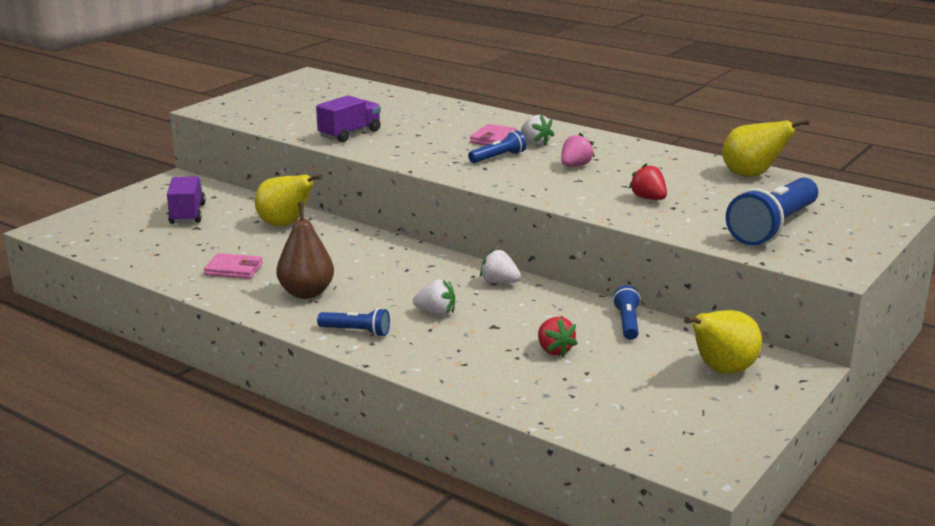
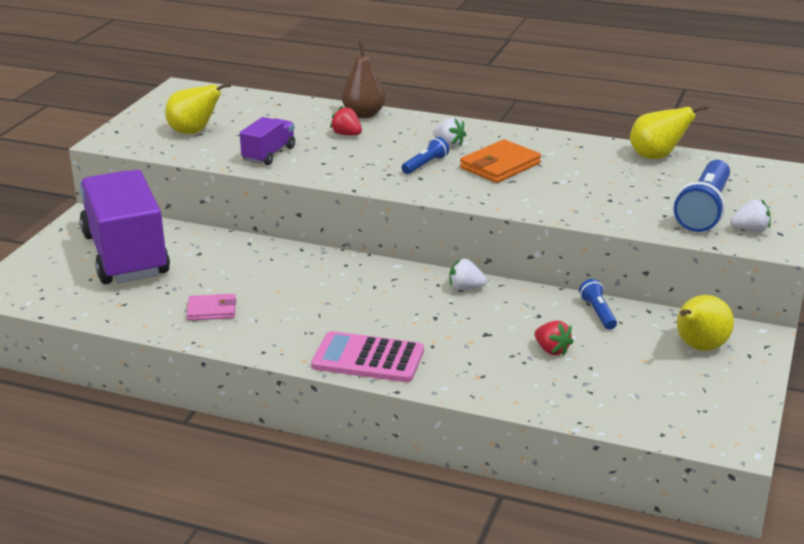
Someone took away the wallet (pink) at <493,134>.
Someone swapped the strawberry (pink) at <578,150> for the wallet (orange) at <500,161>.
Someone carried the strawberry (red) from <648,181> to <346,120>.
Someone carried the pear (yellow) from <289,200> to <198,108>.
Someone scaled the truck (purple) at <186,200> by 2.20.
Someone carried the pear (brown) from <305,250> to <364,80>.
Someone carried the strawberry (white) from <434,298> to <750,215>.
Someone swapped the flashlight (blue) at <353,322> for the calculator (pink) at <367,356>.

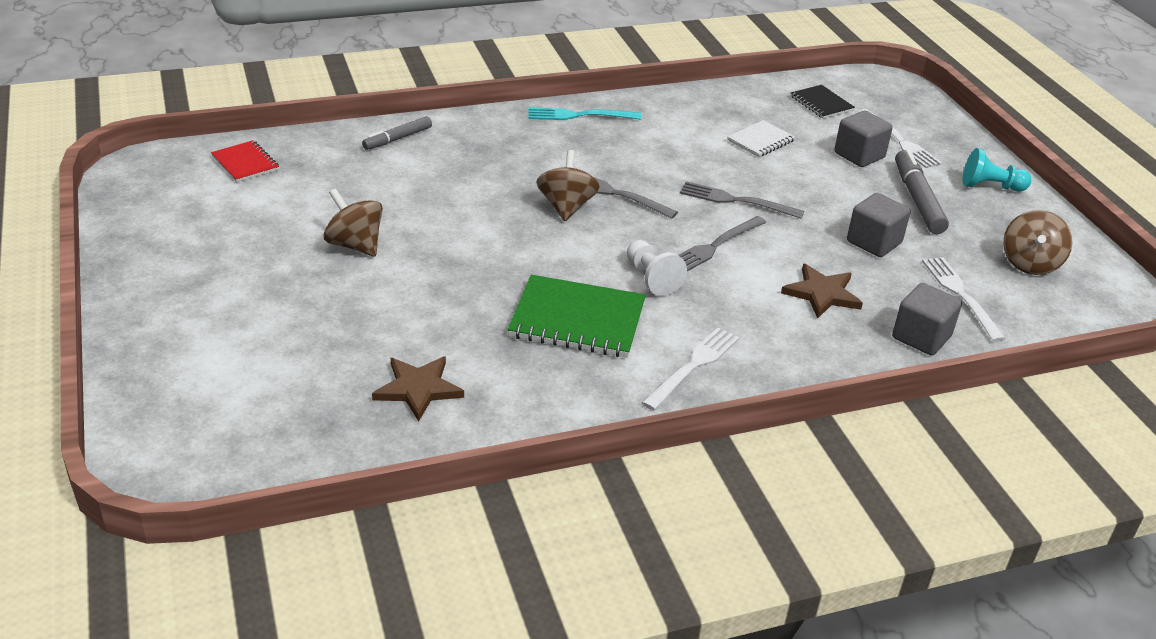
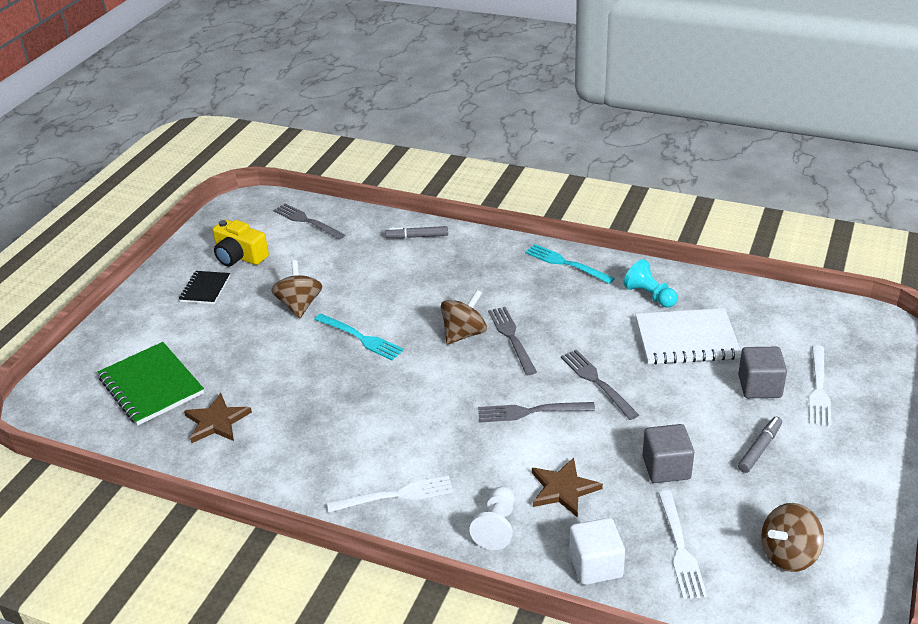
Someone carried the notebook (black) from <823,102> to <204,287>.
Someone scaled the notebook (white) at <761,138> by 1.77.
Someone swapped the notebook (red) at <245,161> for the fork (grey) at <309,221>.
Someone carried the pawn (turquoise) from <997,170> to <650,283>.
Someone scaled the marker (grey) at <922,191> by 0.62.
Someone carried the pawn (white) from <657,268> to <492,518>.
Someone rotated the fork (white) at <964,299> by 150 degrees clockwise.
Someone carried the notebook (green) from <577,316> to <151,384>.
Someone repainted the cube (grey) at <927,319>, which became the cube (white) at <597,551>.
Someone put down the camera (yellow) at <240,242>.
Someone put down the fork (turquoise) at <359,337>.

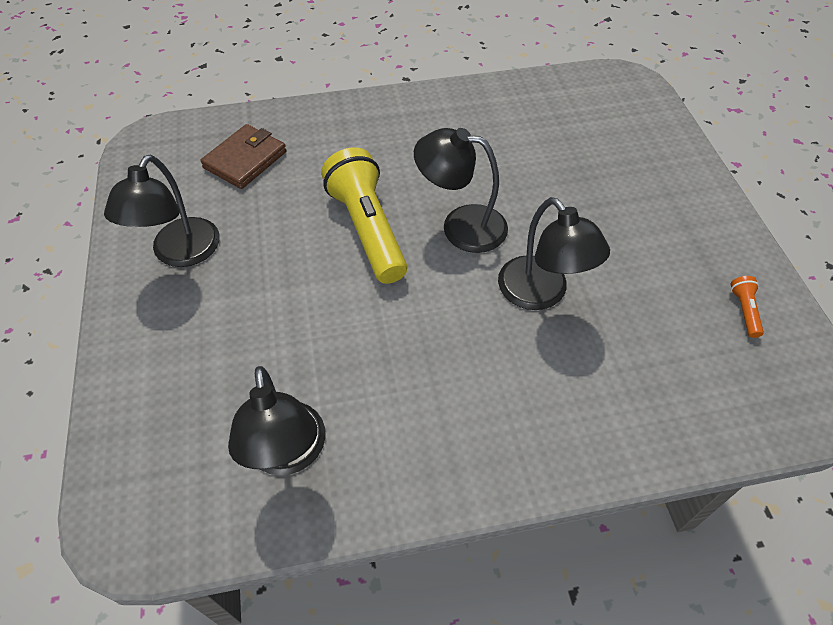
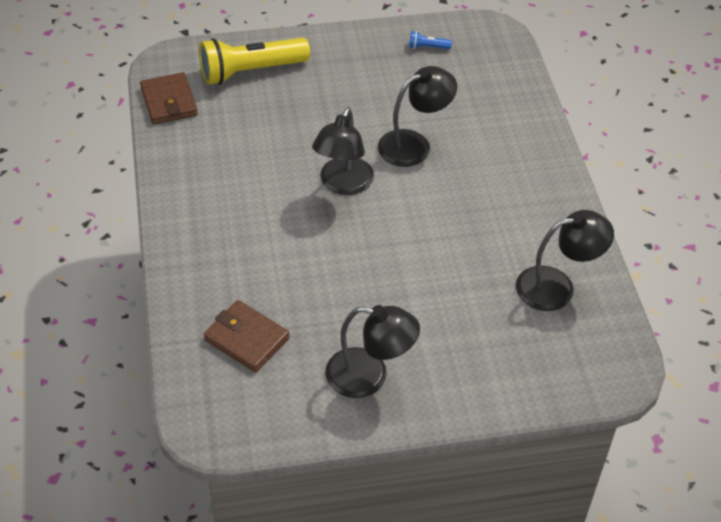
Someone carried the flashlight (yellow) from <364,215> to <254,61>.
Someone repainted the flashlight (orange) at <747,307>, which became the flashlight (blue) at <430,40>.
Someone put down the wallet (brown) at <169,98>.

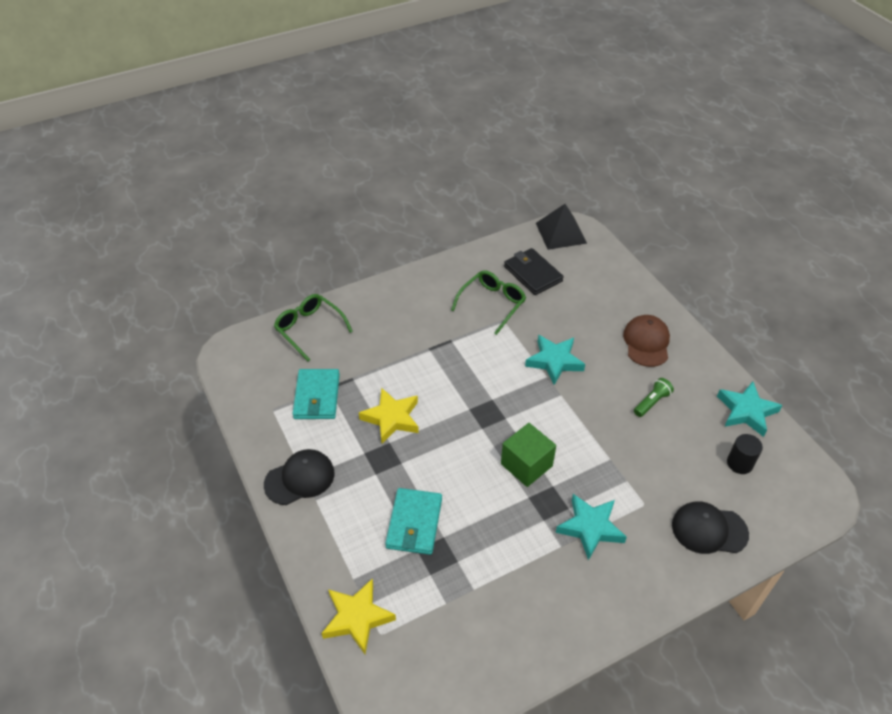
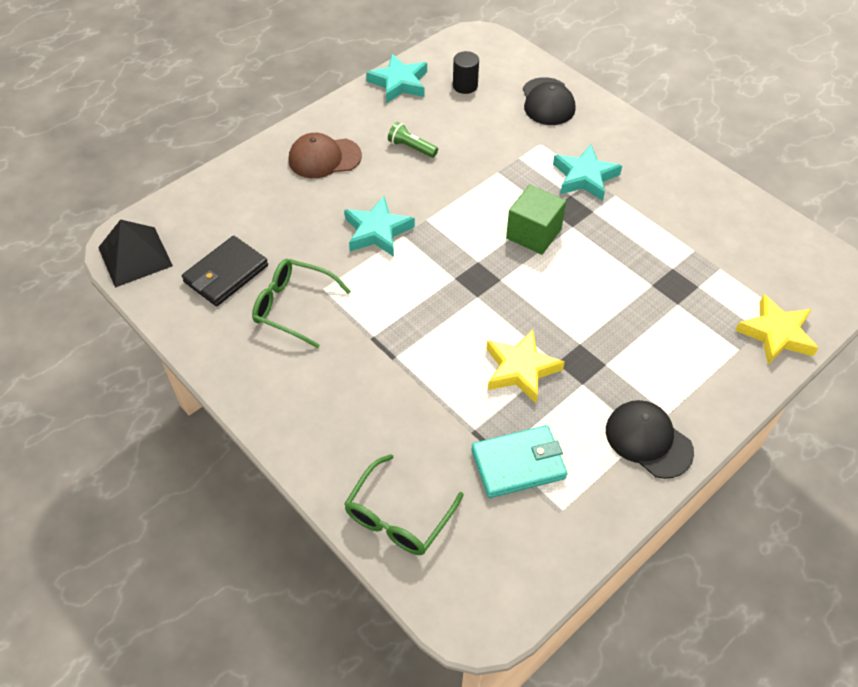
Someone took away the wallet (turquoise) at <413,521>.

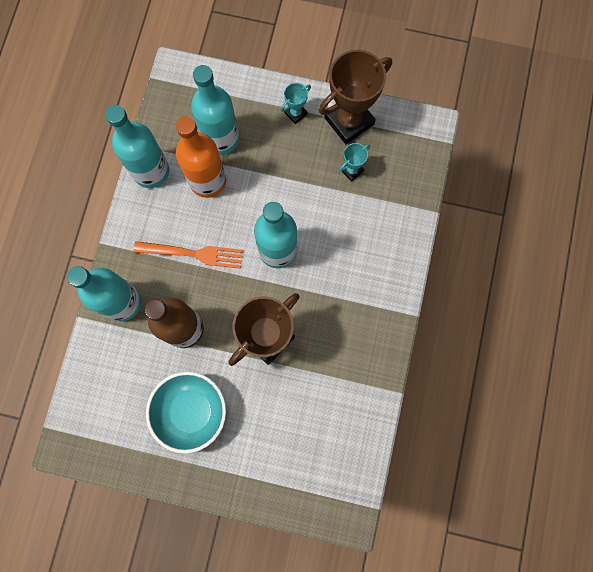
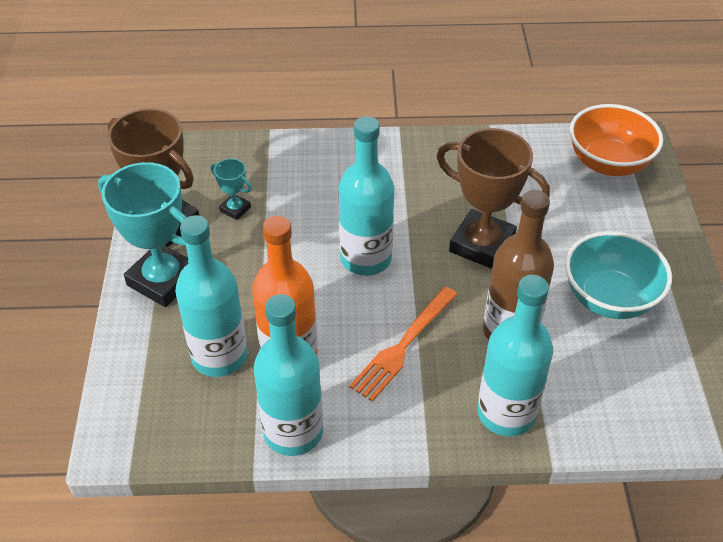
Someone scaled the trophy (turquoise) at <296,103> by 2.17.
Someone rotated the fork (orange) at <188,255> by 135 degrees counterclockwise.
Someone put down the bowl (orange) at <616,140>.

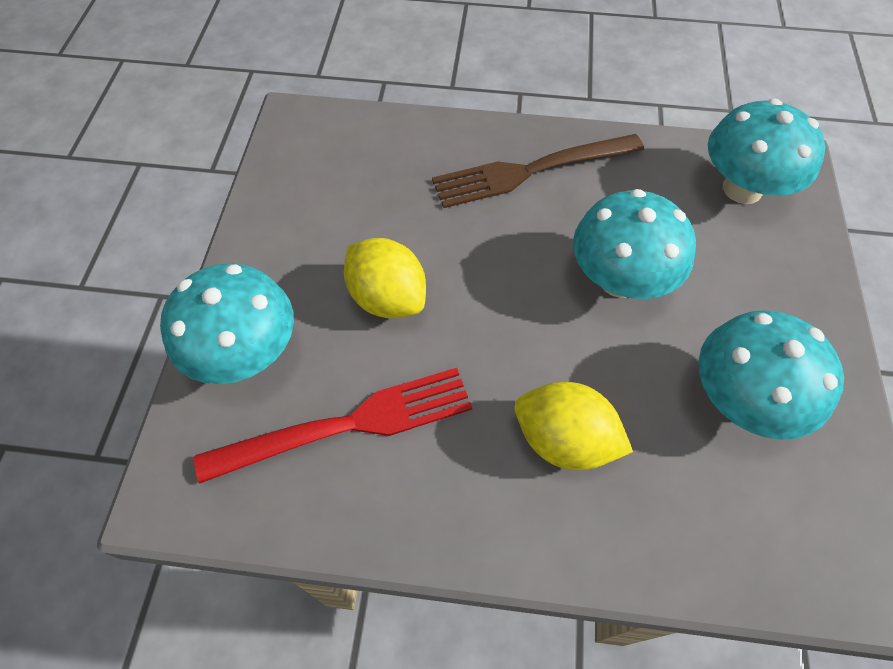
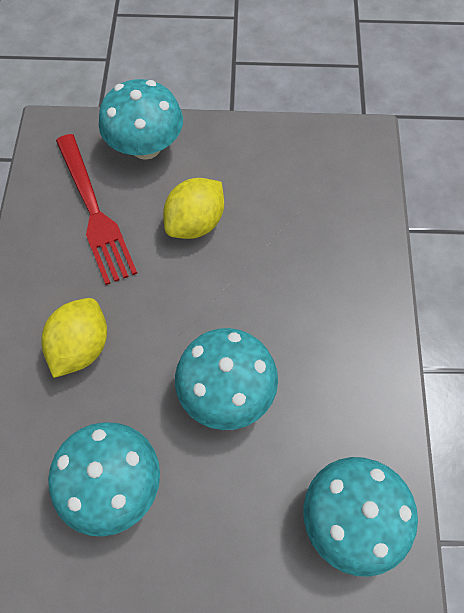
Someone took away the fork (brown) at <538,171>.

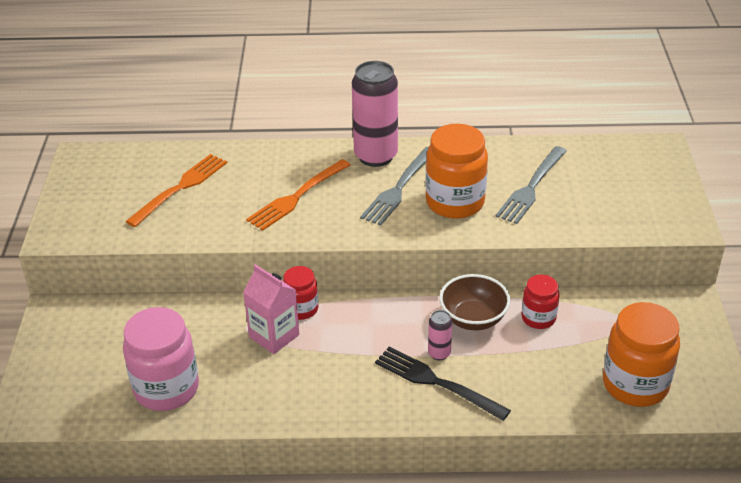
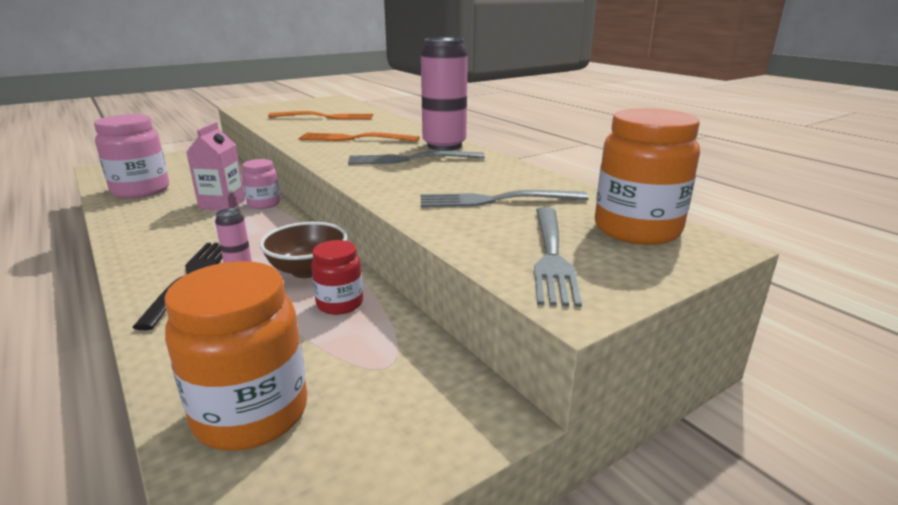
Someone carried the jar (orange) from <456,171> to <647,176>.
Someone repainted the jar (red) at <301,293>, which became the jar (pink) at <261,184>.
Someone put down the fork (grey) at <558,257>.

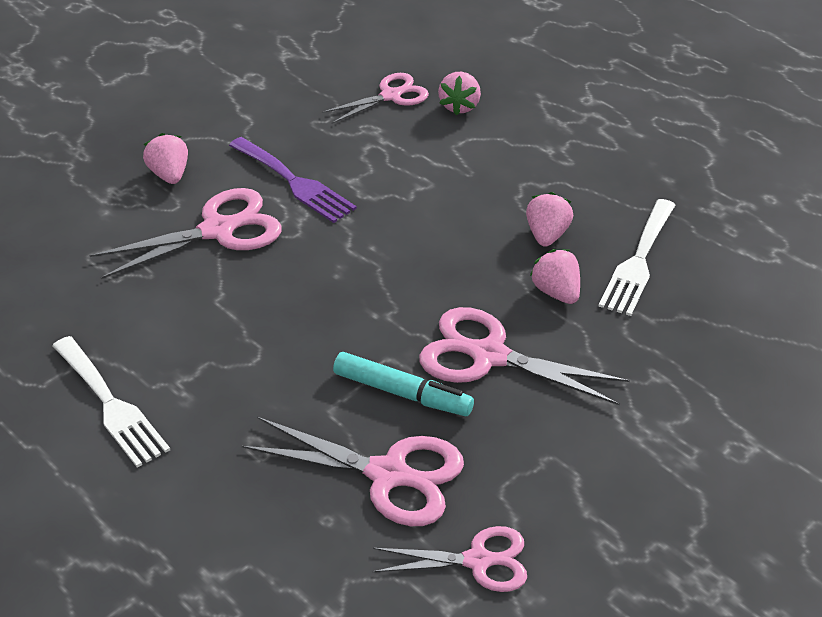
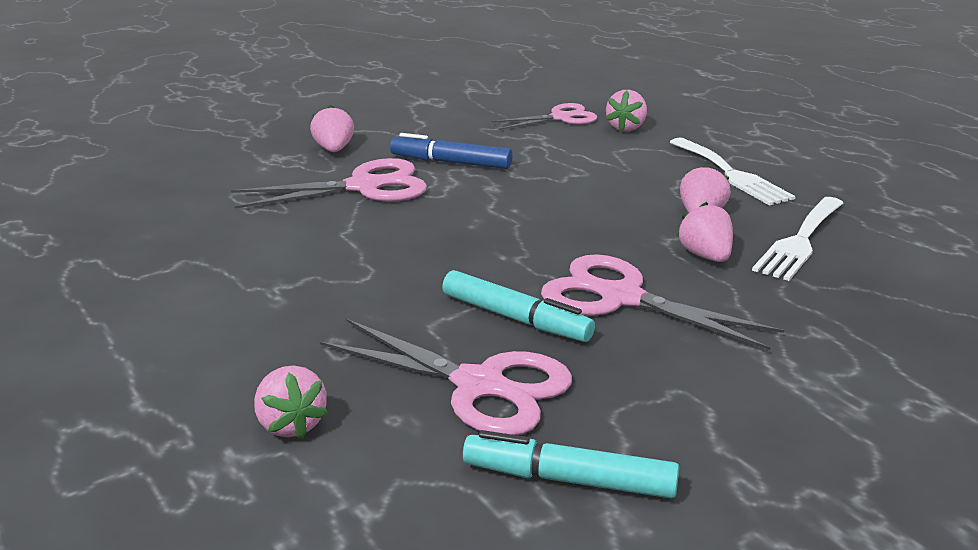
Someone swapped the fork (purple) at <293,180> for the marker (blue) at <451,151>.
Someone carried the fork (white) from <111,402> to <732,172>.
Someone swapped the scissors (pink) at <450,559> for the marker (turquoise) at <571,464>.
Someone put down the strawberry (pink) at <291,402>.

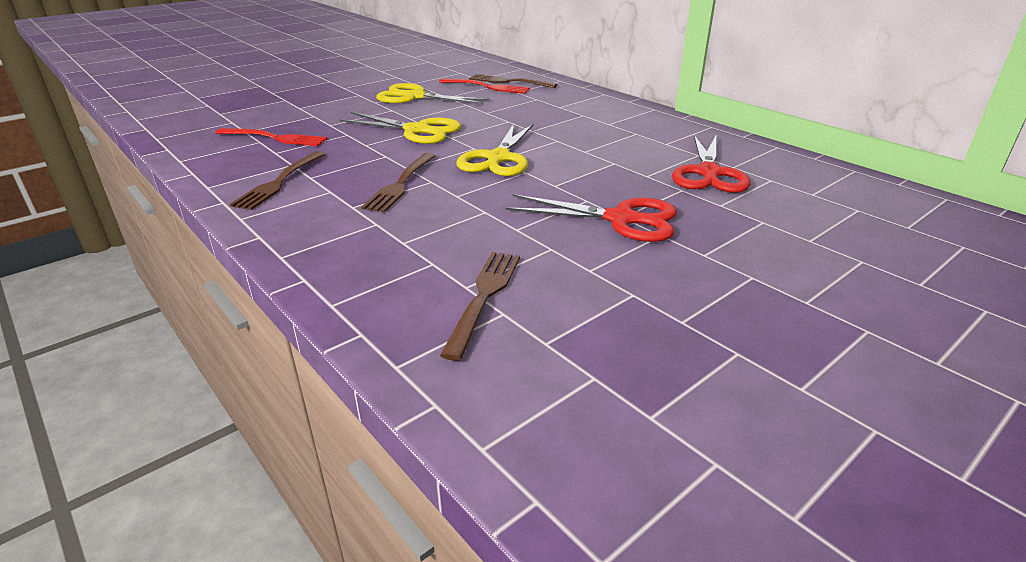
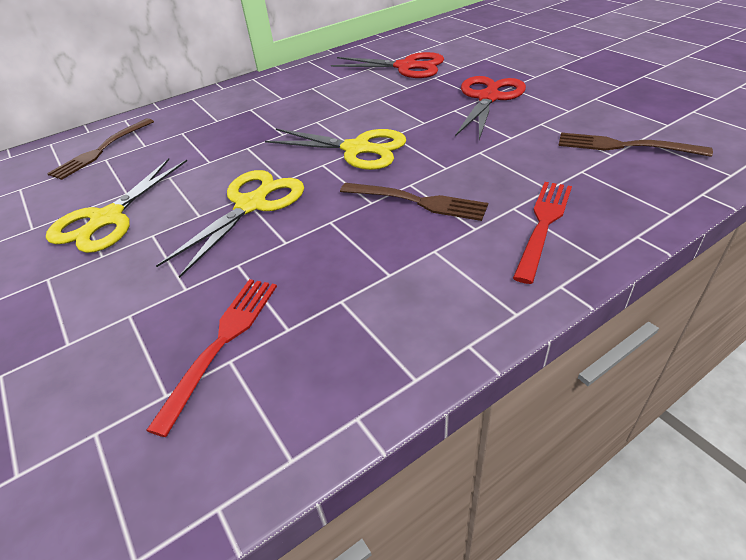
Someone carried the fork (red) from <484,86> to <542,233>.
Someone took away the fork (brown) at <277,180>.

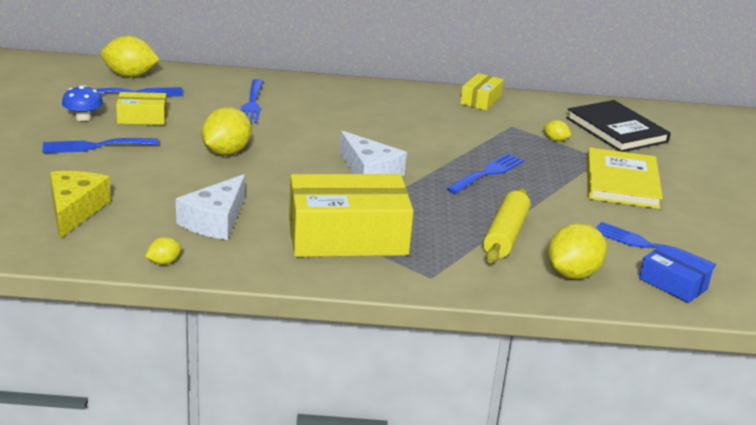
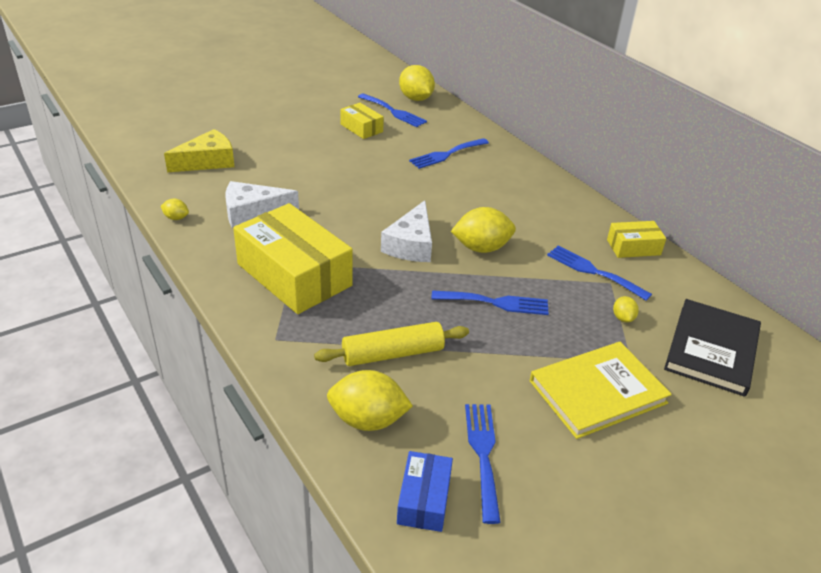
Someone took away the mushroom (blue) at <82,103>.
Someone carried the lemon (yellow) from <227,131> to <483,230>.
Someone carried the fork (blue) from <100,145> to <599,273>.

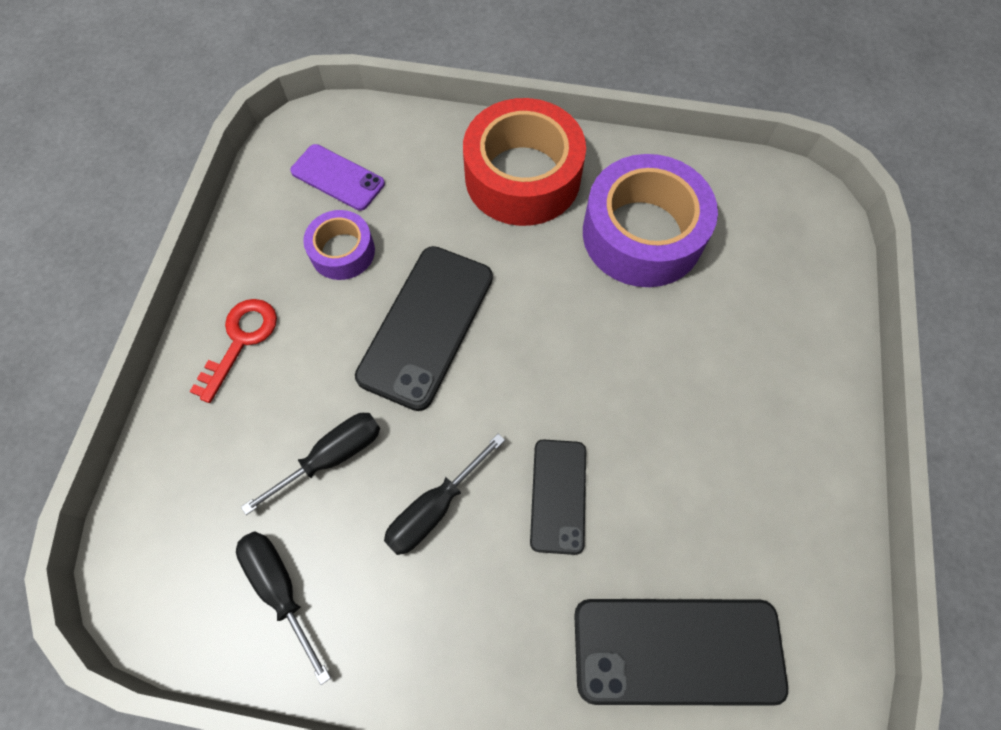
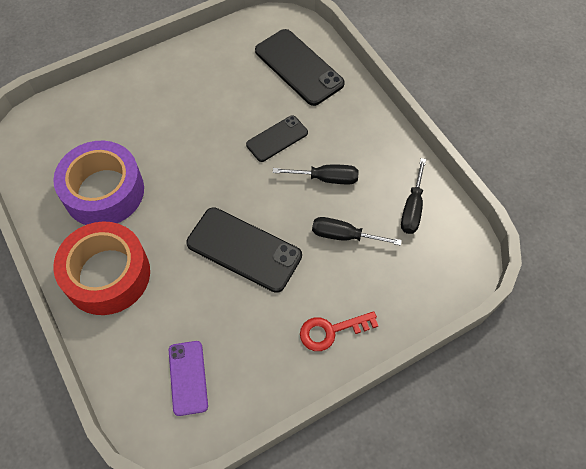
Someone took away the tape (purple) at <339,245>.
Someone rotated the phone (black) at <424,328> by 45 degrees clockwise.

